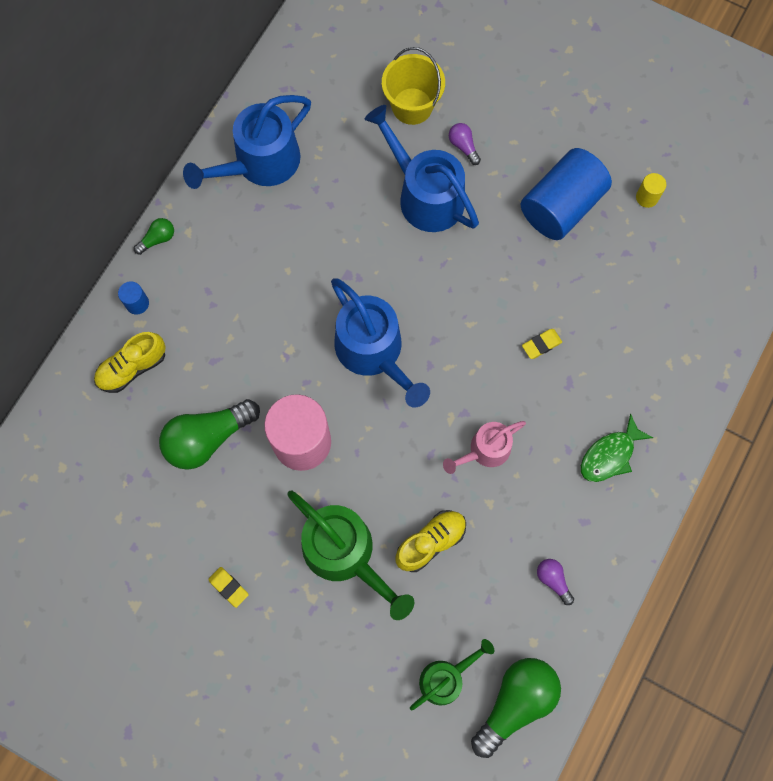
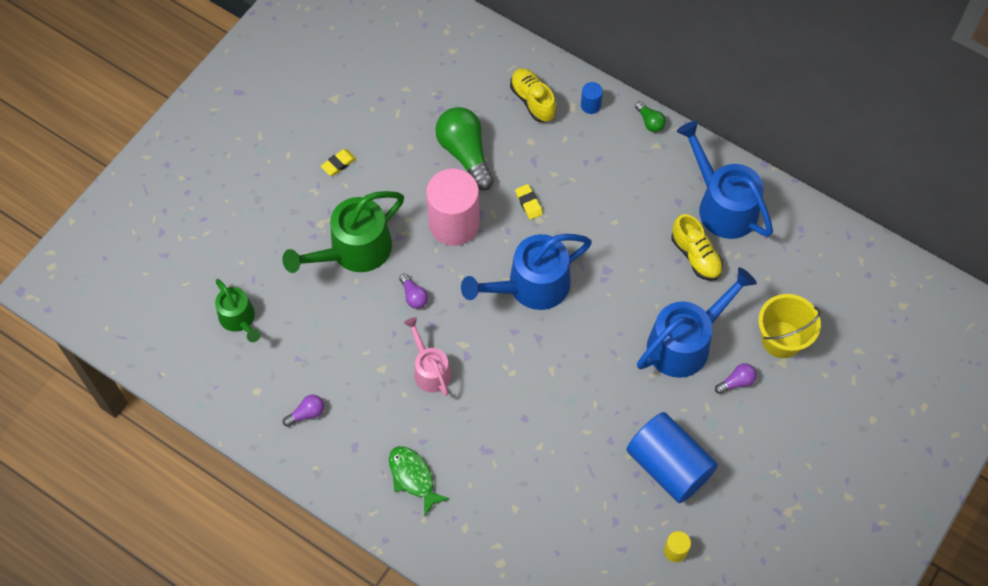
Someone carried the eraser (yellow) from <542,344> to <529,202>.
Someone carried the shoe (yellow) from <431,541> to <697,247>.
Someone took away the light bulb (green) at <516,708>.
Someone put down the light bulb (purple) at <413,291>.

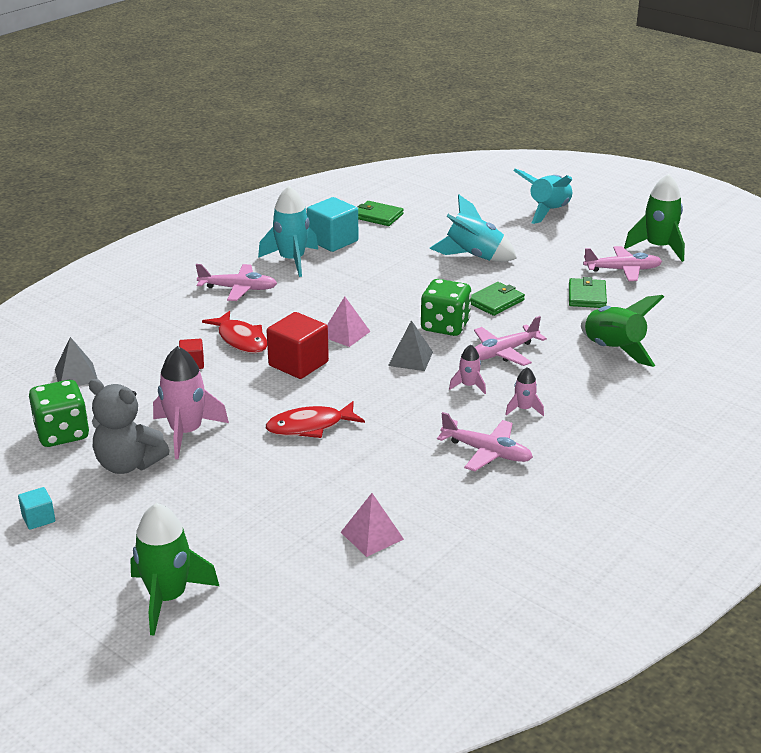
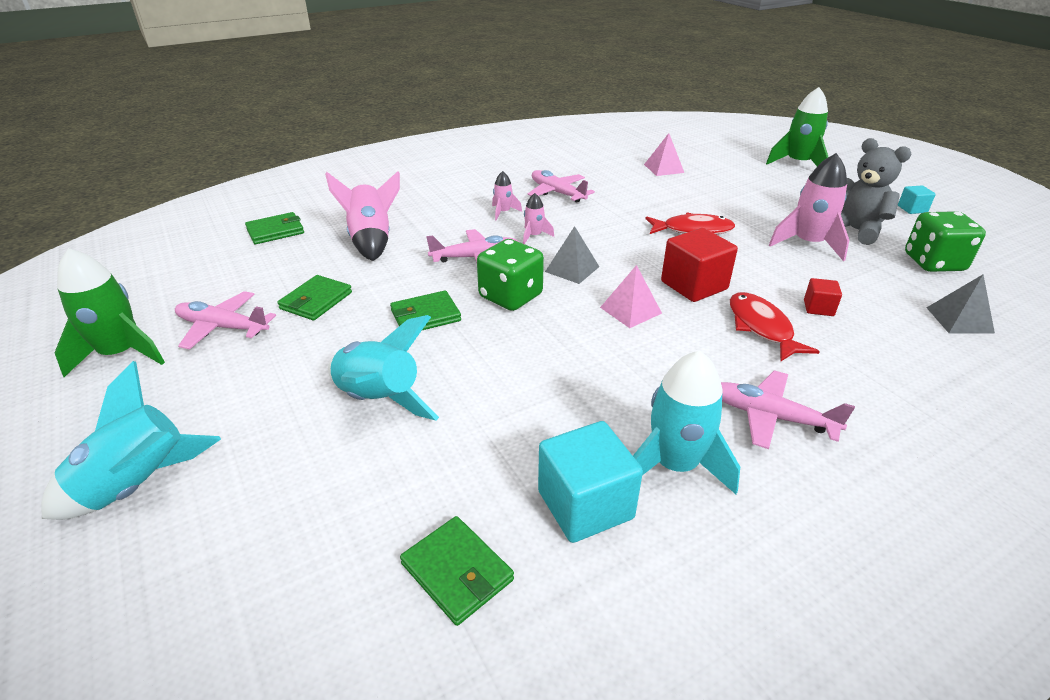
Someone repainted the rocket (green) at <622,331>, which became the rocket (pink) at <362,216>.
Someone put down the wallet (green) at <274,228>.

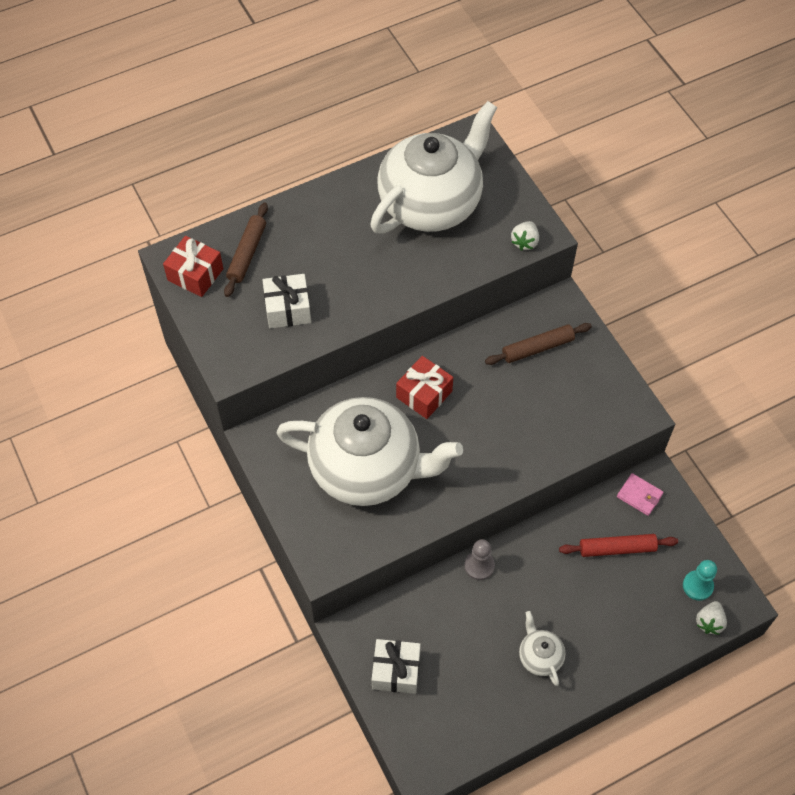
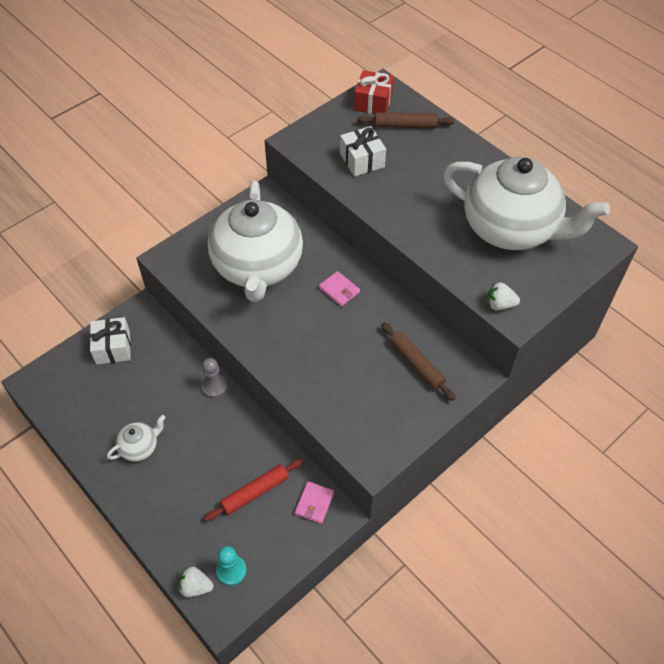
Someone swapped the gift (red) at <424,387> for the wallet (pink) at <339,289>.
Someone rotated the rolling pin (red) at <618,545> by 75 degrees clockwise.

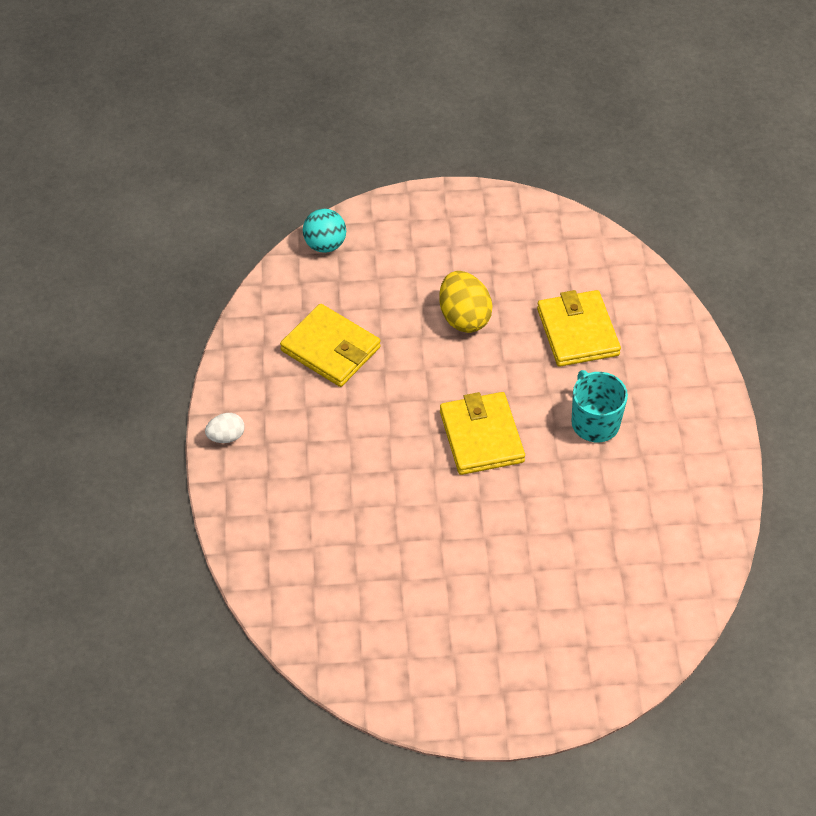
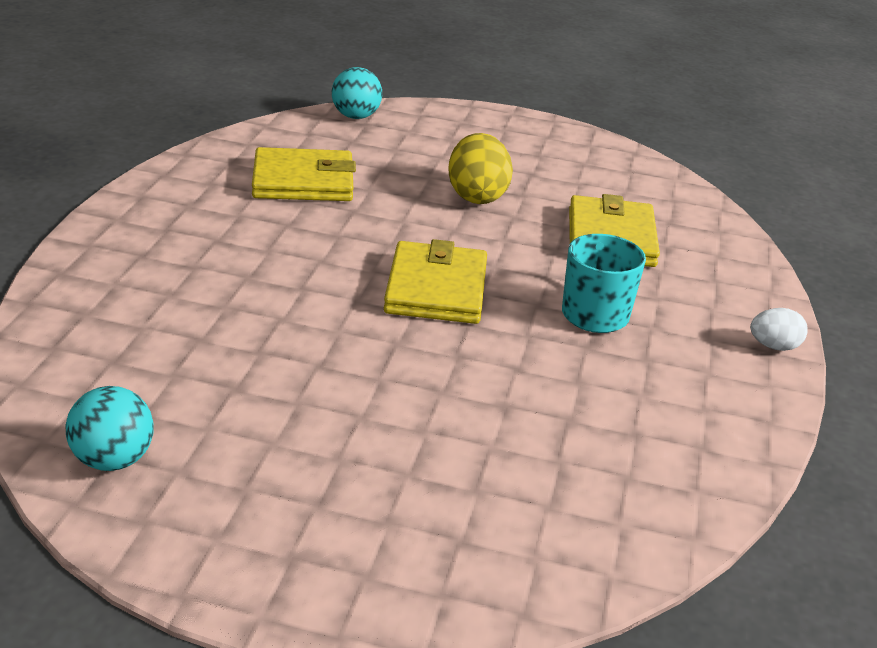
Someone rotated the wallet (yellow) at <330,345> by 60 degrees counterclockwise.
Someone carried the egg (white) from <225,428> to <779,329>.
Someone put down the ball (turquoise) at <110,428>.

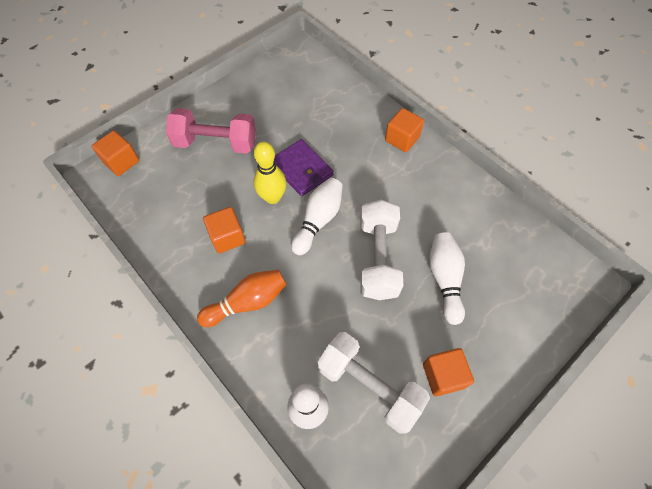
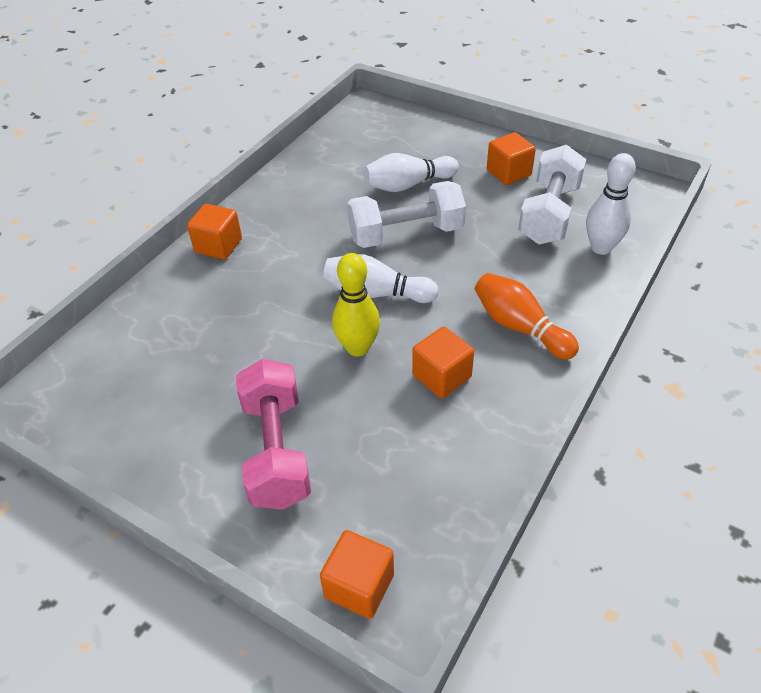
Someone took away the wallet (purple) at <304,167>.

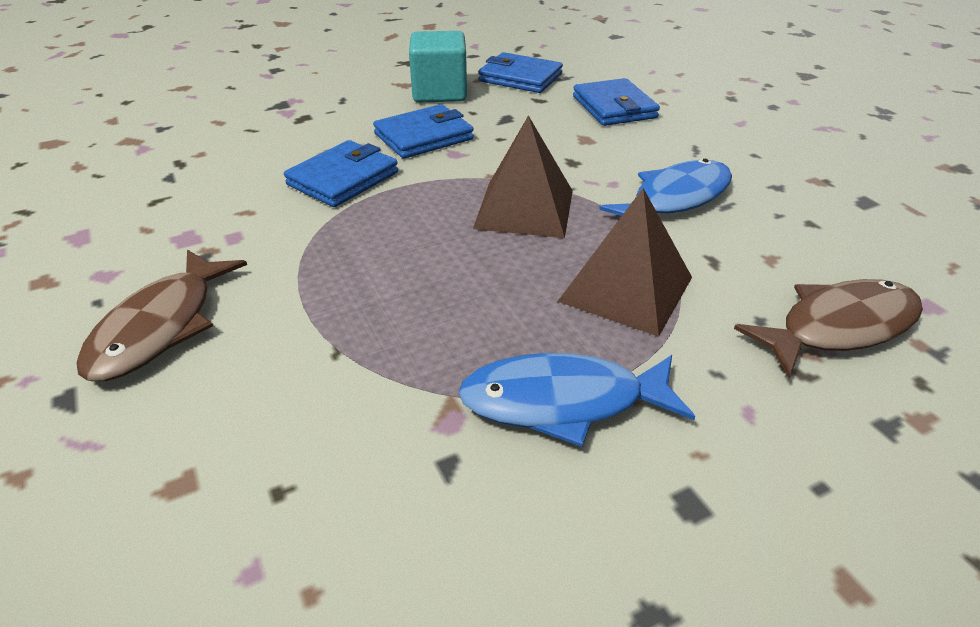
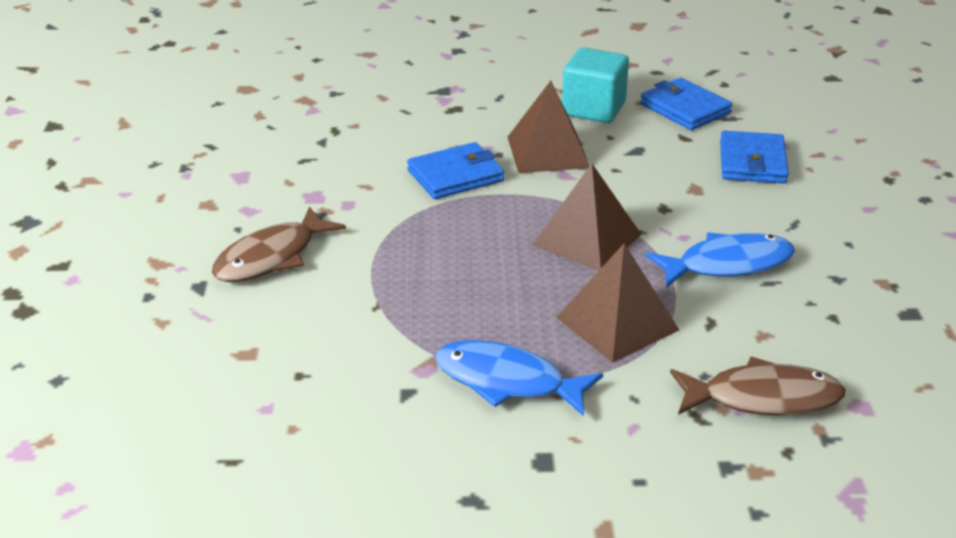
Someone swapped the wallet (blue) at <423,131> for the pyramid (brown) at <548,127>.

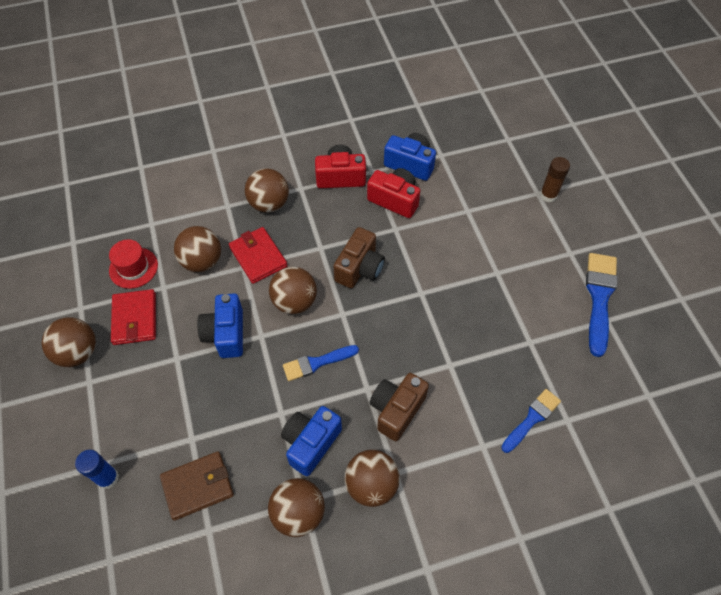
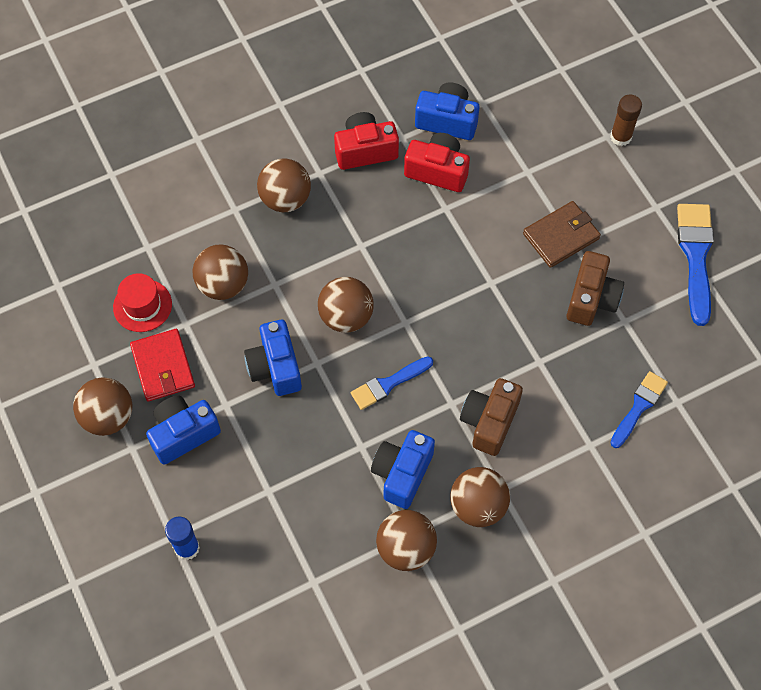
Someone took away the wallet (red) at <258,255>.
Someone carried the camera (brown) from <359,257> to <595,288>.
Someone carried the wallet (brown) from <197,486> to <562,234>.
Someone put down the camera (blue) at <183,430>.

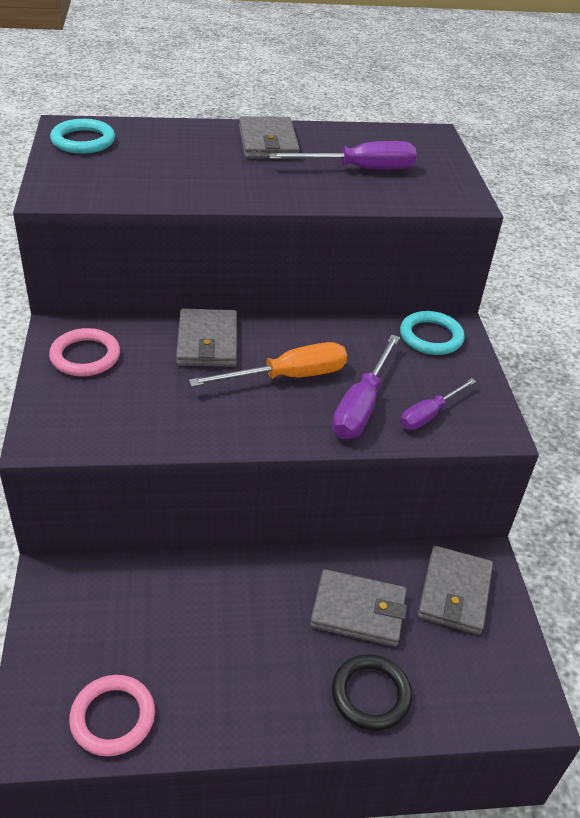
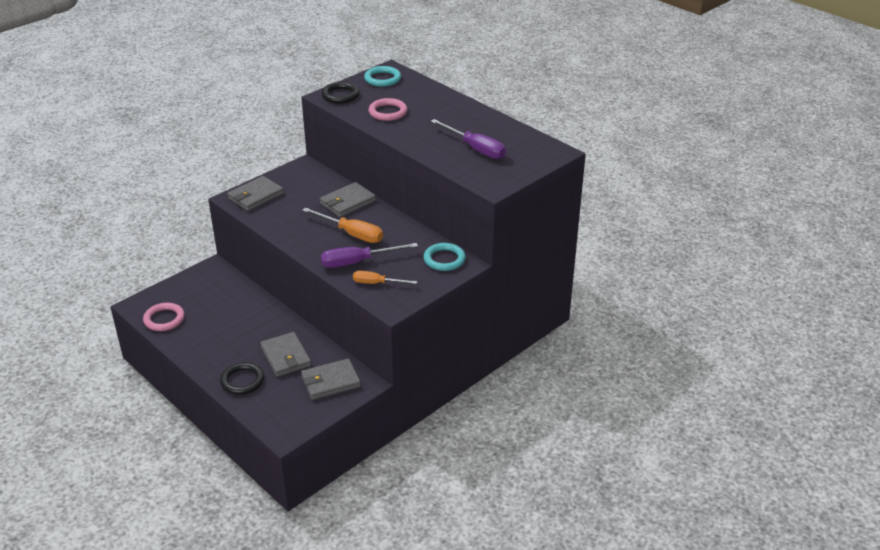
Someone carried the wallet (grey) from <269,137> to <255,193>.
Someone carried the ring (pink) from <84,352> to <387,109>.
Someone repainted the screwdriver (purple) at <438,404>, which became the screwdriver (orange) at <385,277>.
Someone put down the ring (black) at <340,92>.

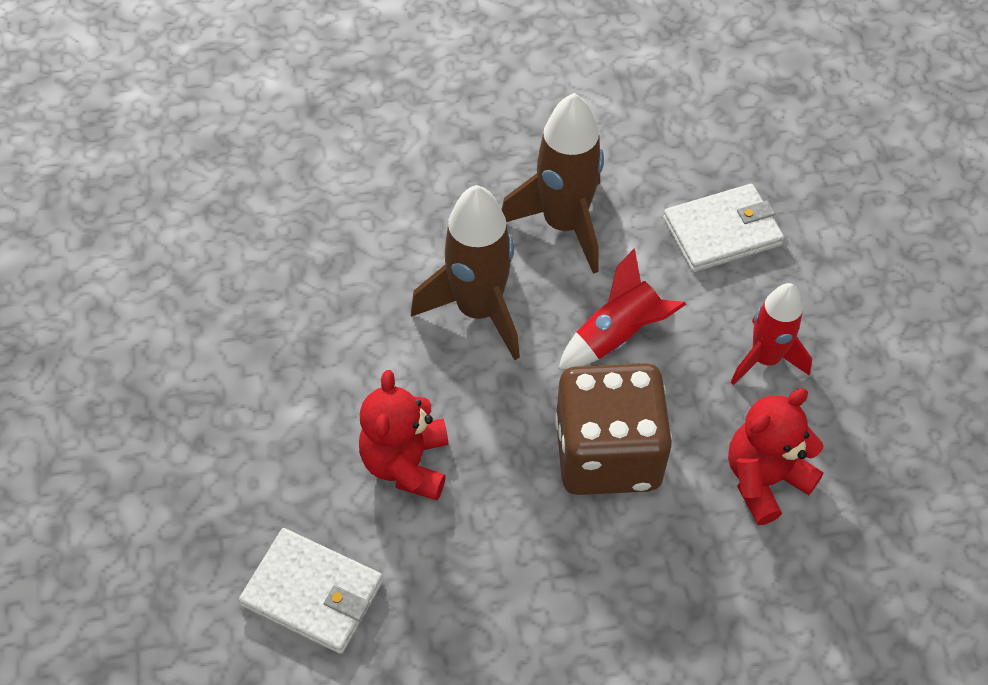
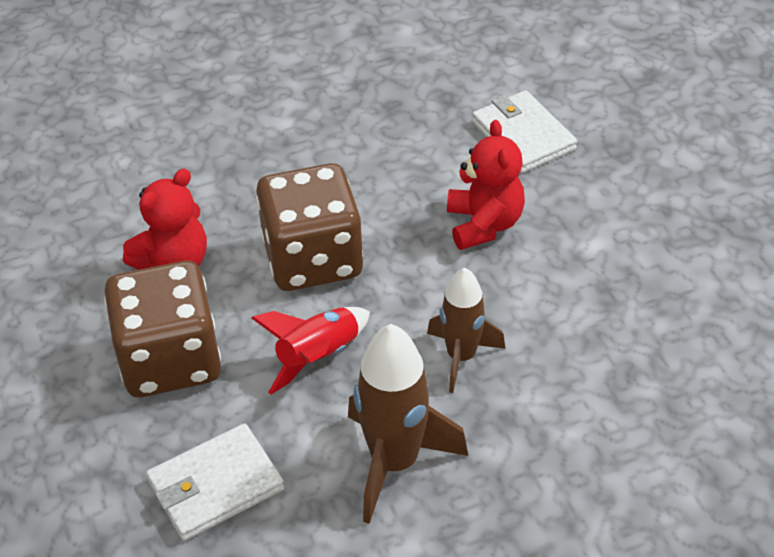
Someone scaled the rocket (brown) at <465,272> by 0.66.
Someone swapped the rocket (red) at <771,334> for the dice (brown) at <162,329>.
Someone rotated the wallet (white) at <311,591> by 45 degrees clockwise.

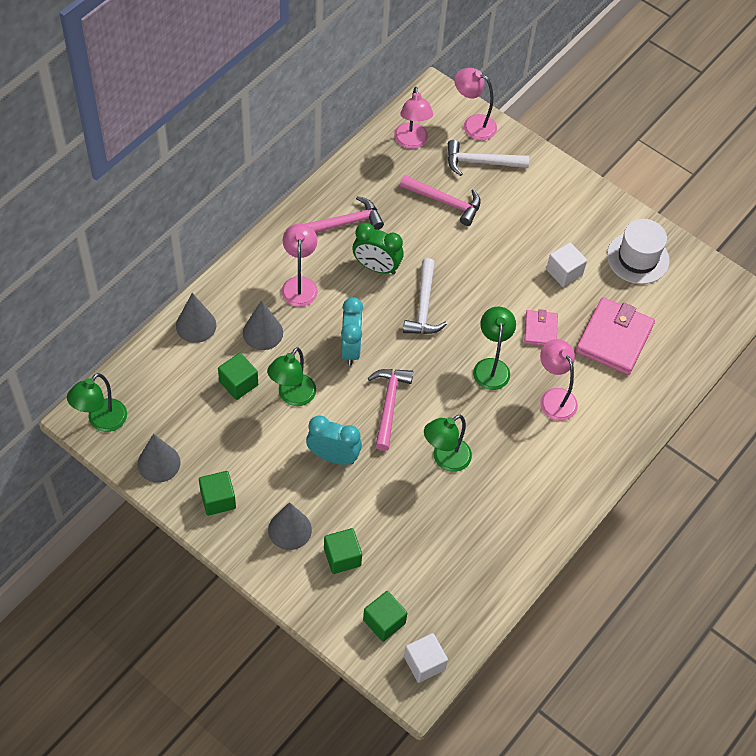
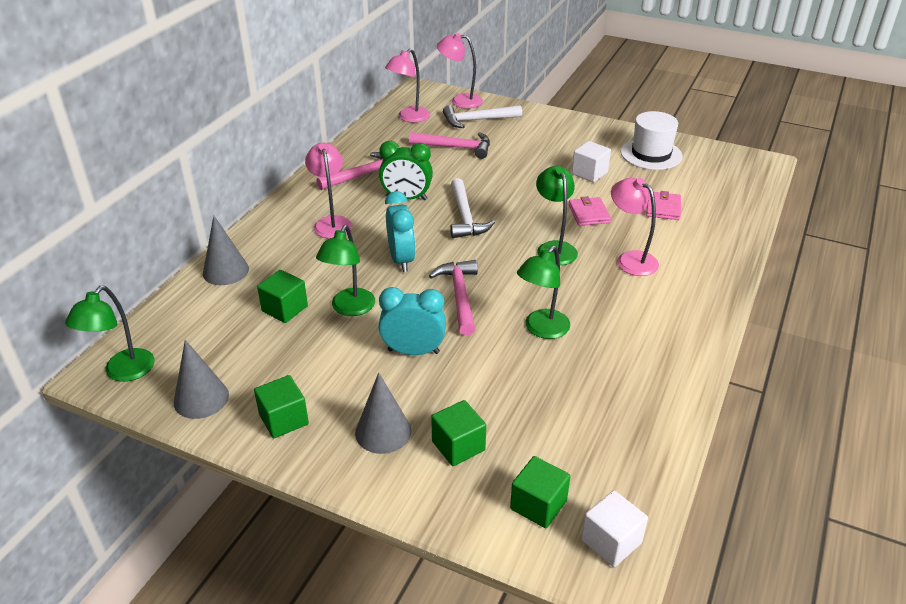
Someone rotated the lamp (pink) at <413,118> by 60 degrees clockwise.
Someone scaled the wallet (pink) at <615,336> by 0.55.
Someone took away the cone (grey) at <263,325>.

